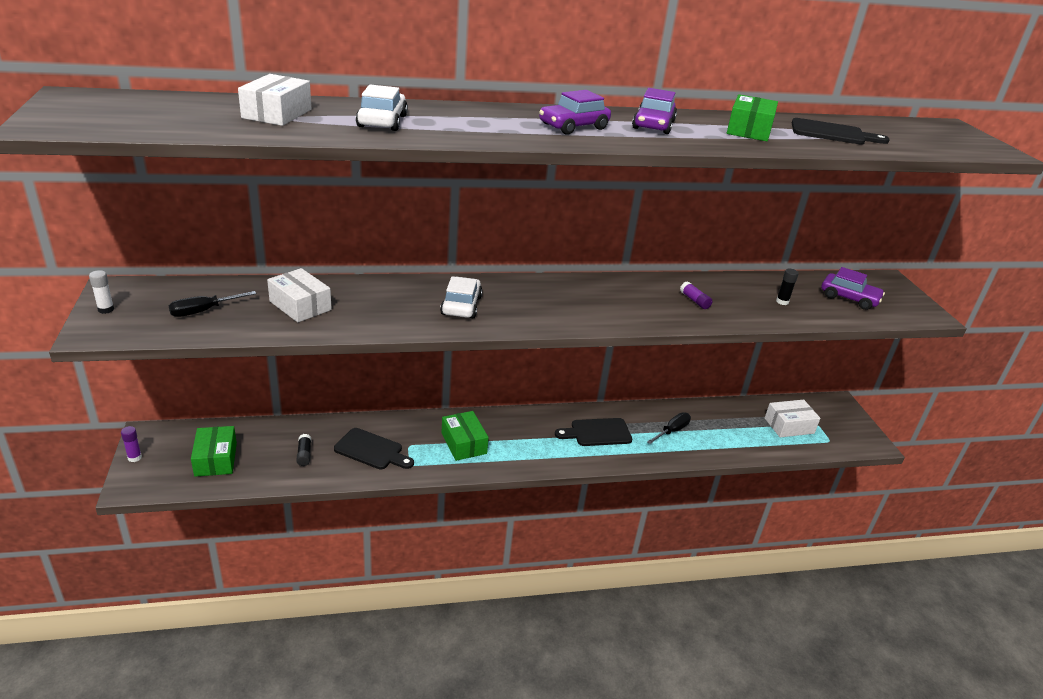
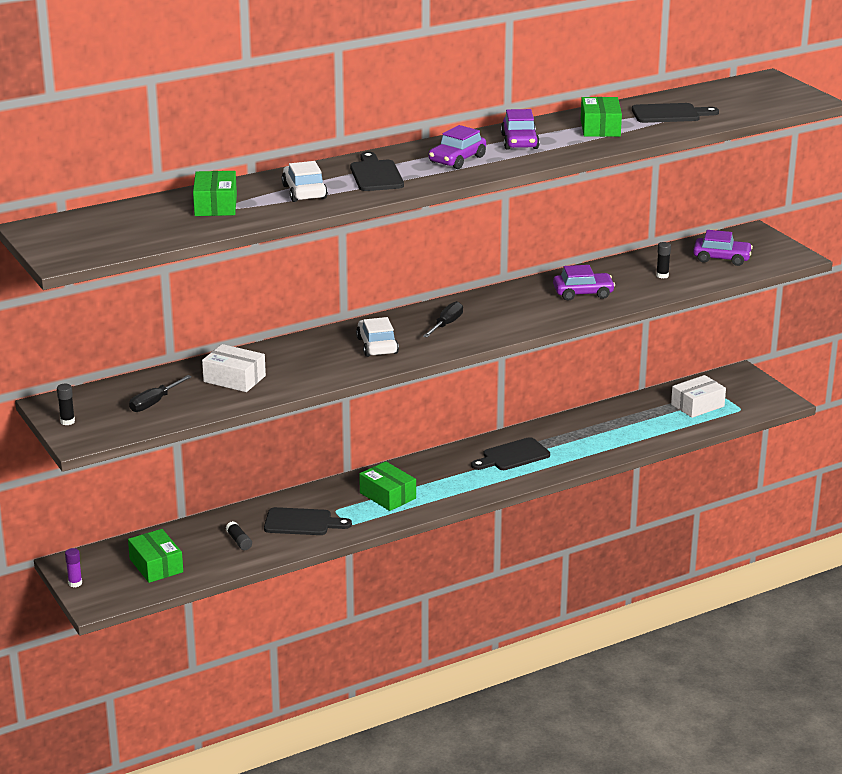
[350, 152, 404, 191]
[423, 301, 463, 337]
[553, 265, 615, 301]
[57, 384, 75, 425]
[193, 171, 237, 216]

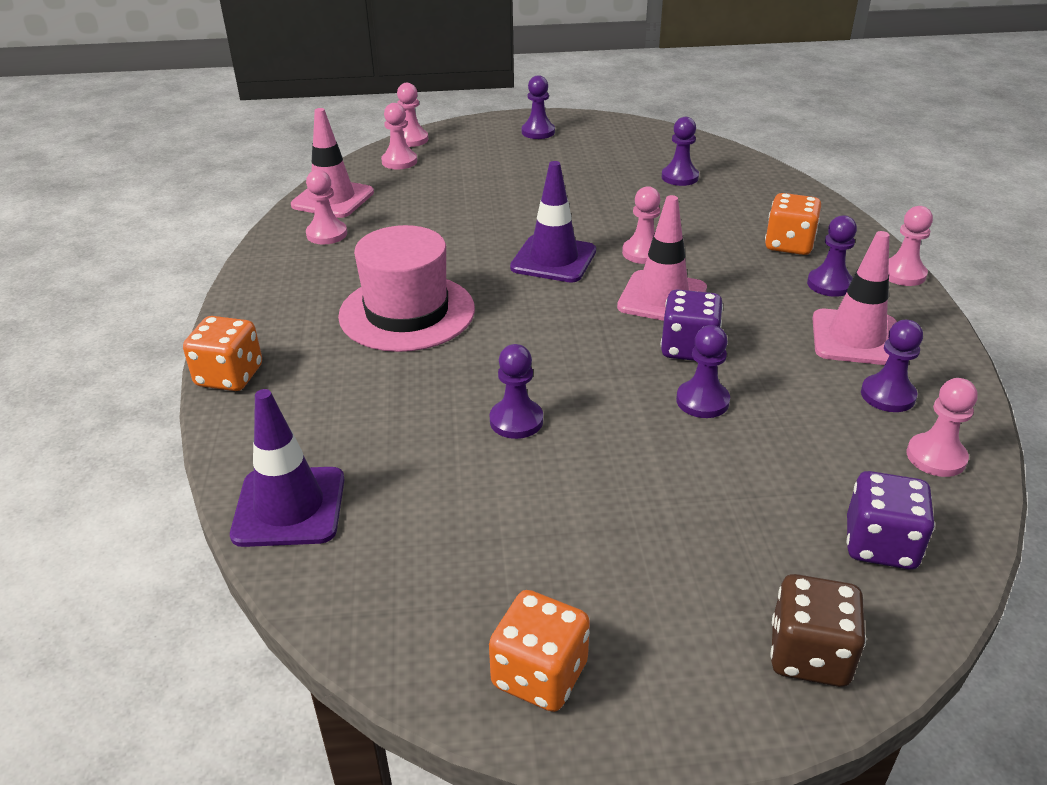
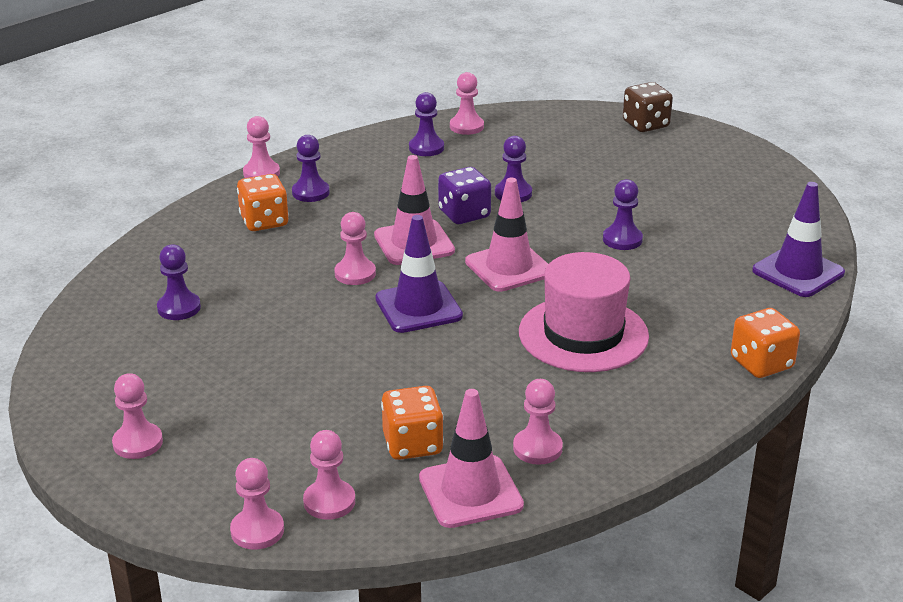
[847, 471, 935, 569] (first image)
[381, 386, 444, 460]
[465, 178, 548, 292]
[112, 373, 163, 459]

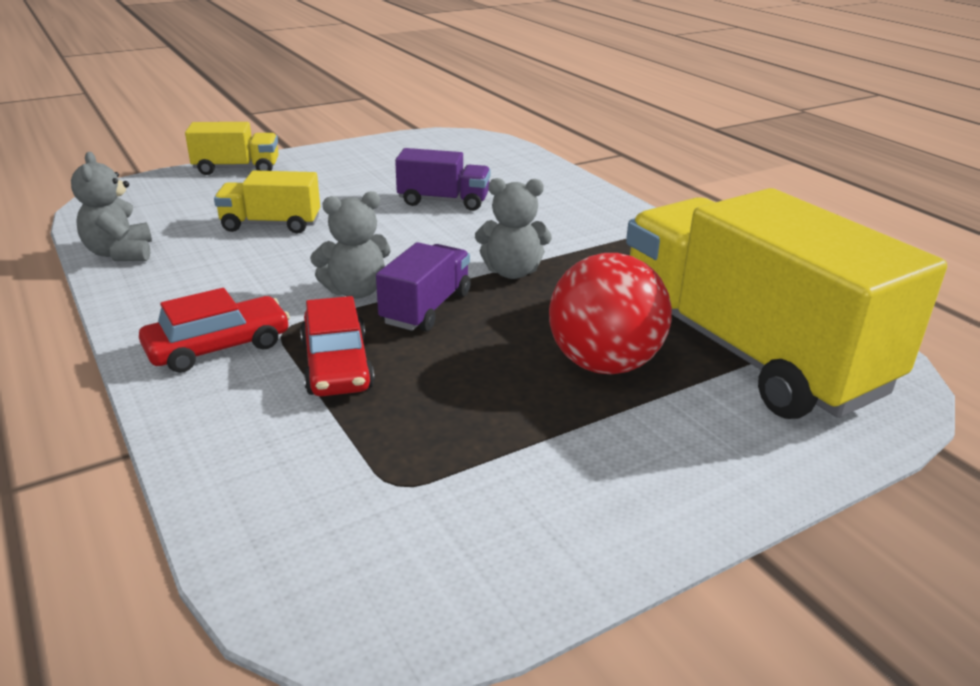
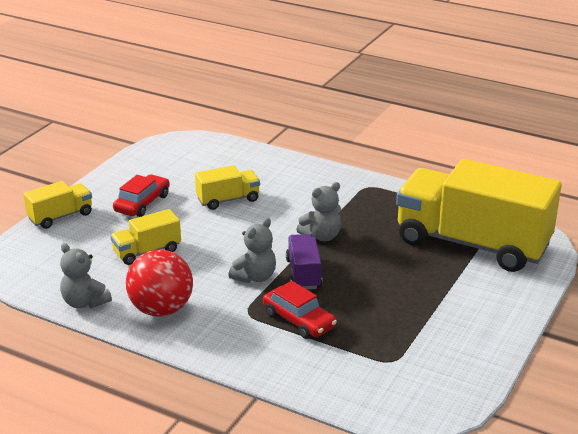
[113, 174, 170, 217]
[126, 250, 193, 317]
[195, 165, 260, 210]

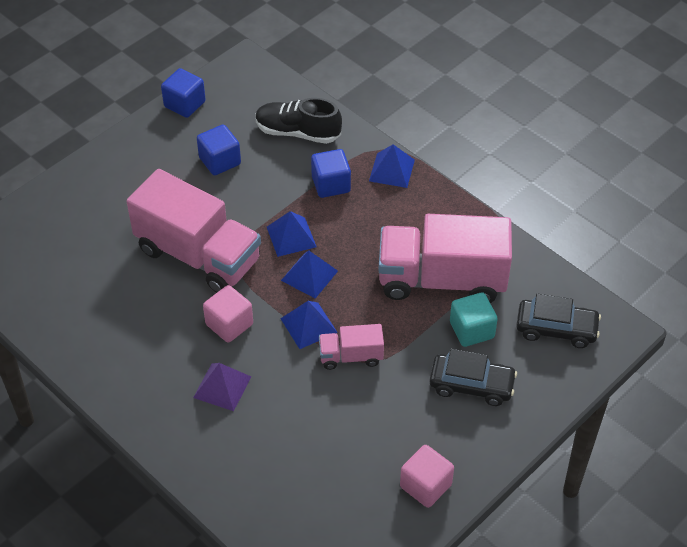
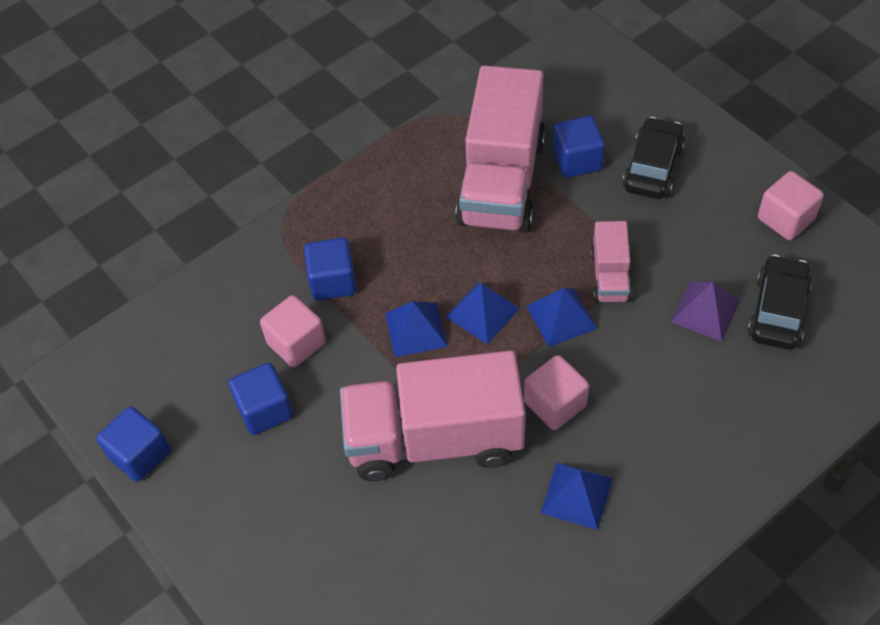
[255, 98, 342, 144] (first image)
[260, 295, 326, 367]
[671, 282, 740, 342]
[541, 463, 613, 530]
[747, 254, 812, 350]
[553, 116, 605, 178]
[340, 350, 525, 481]

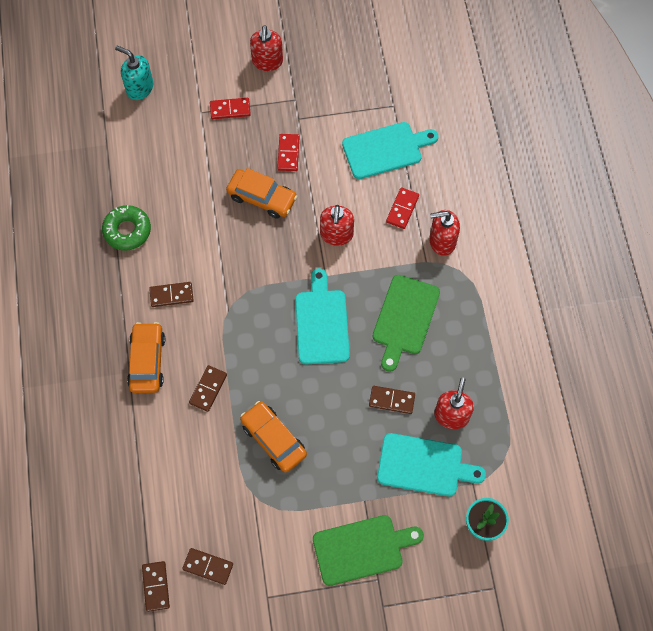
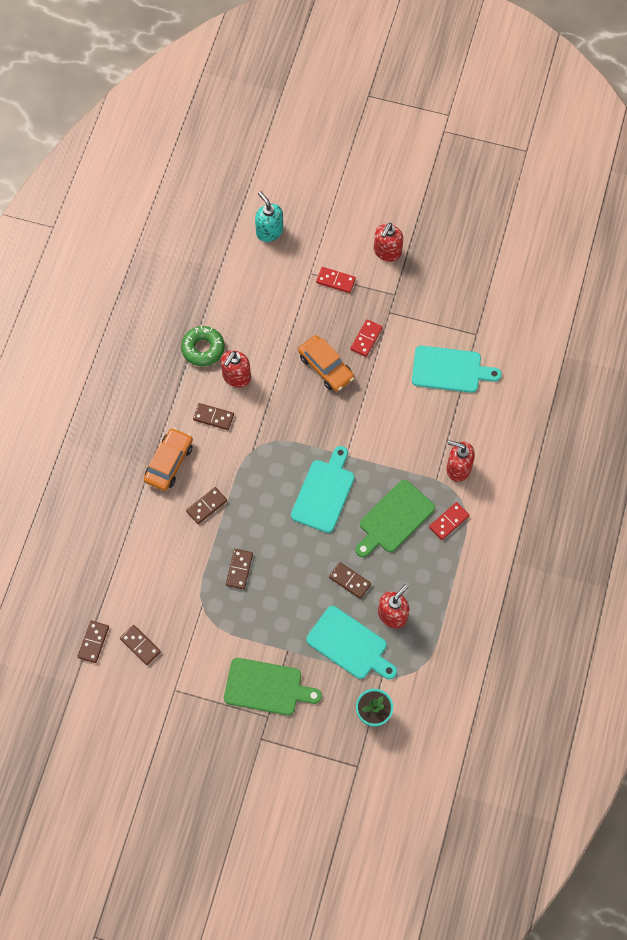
[221, 350, 251, 388]
[429, 502, 469, 540]
[226, 549, 253, 589]

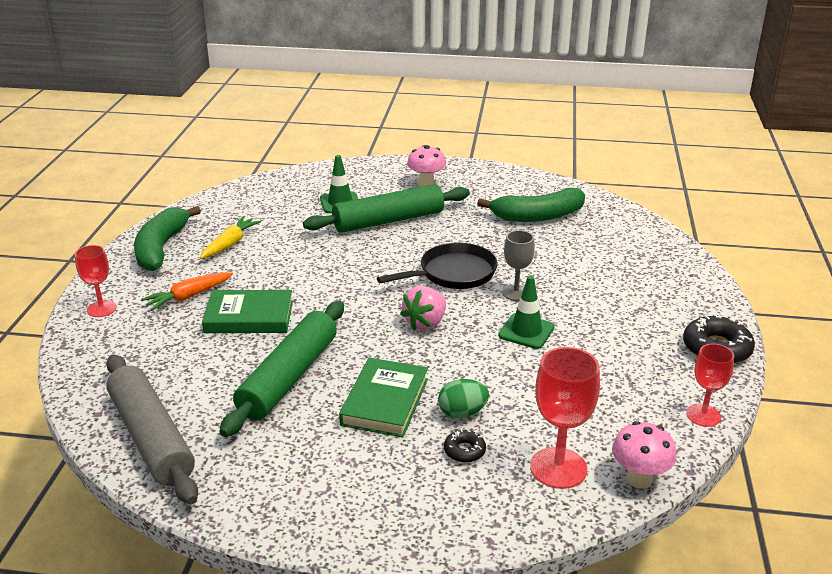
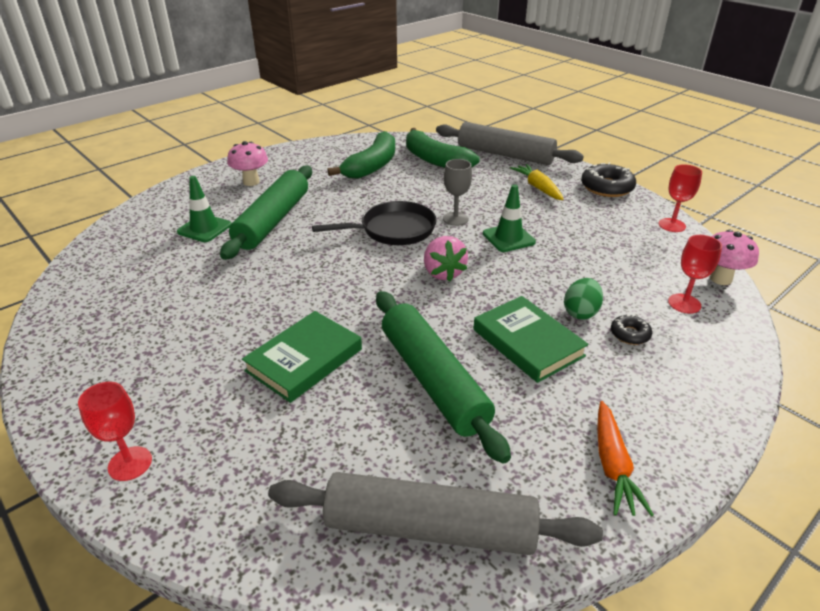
[436, 122, 584, 165]
[406, 128, 480, 168]
[597, 401, 654, 516]
[510, 164, 564, 200]
[312, 201, 437, 245]
[668, 235, 722, 314]

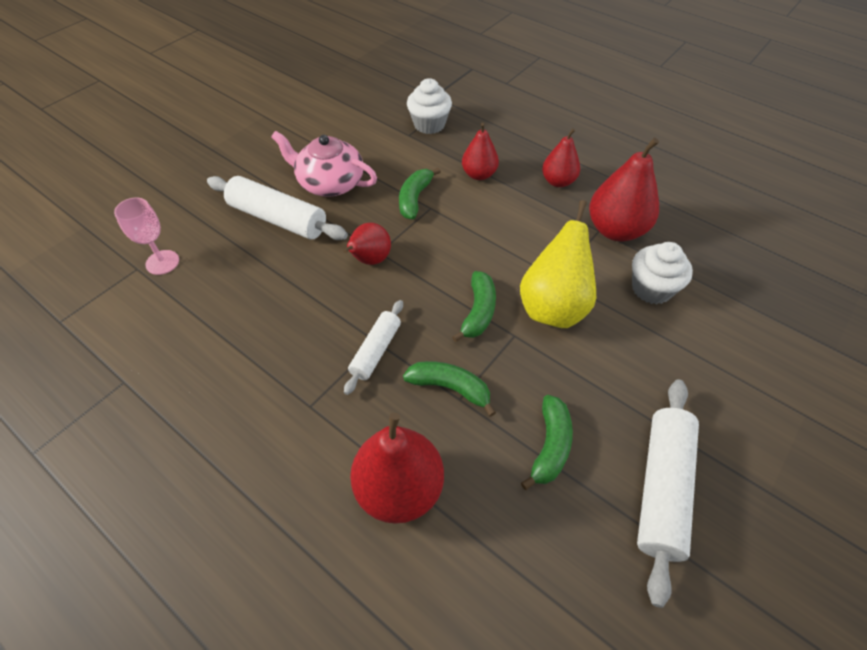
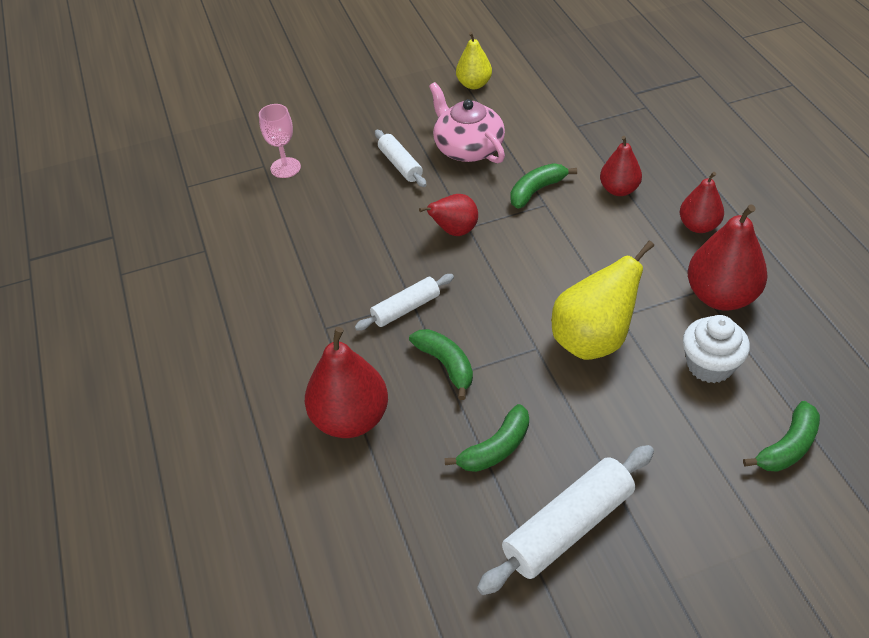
[407, 78, 452, 134] (first image)
[456, 32, 492, 89]
[743, 401, 820, 472]
[375, 130, 426, 187]

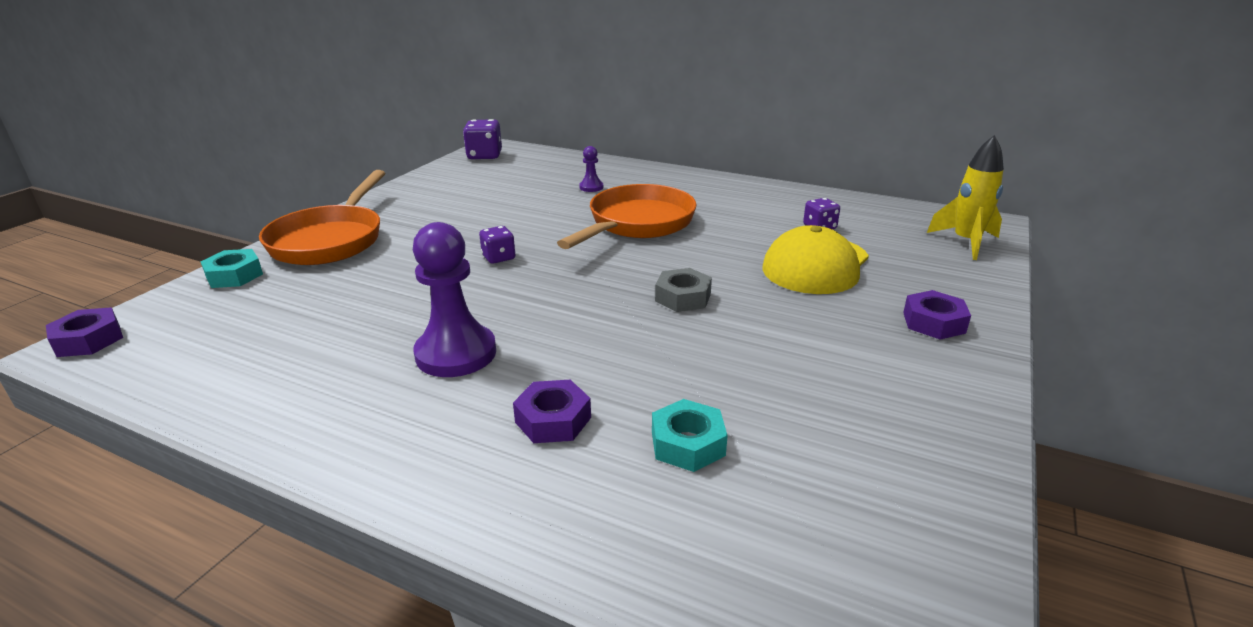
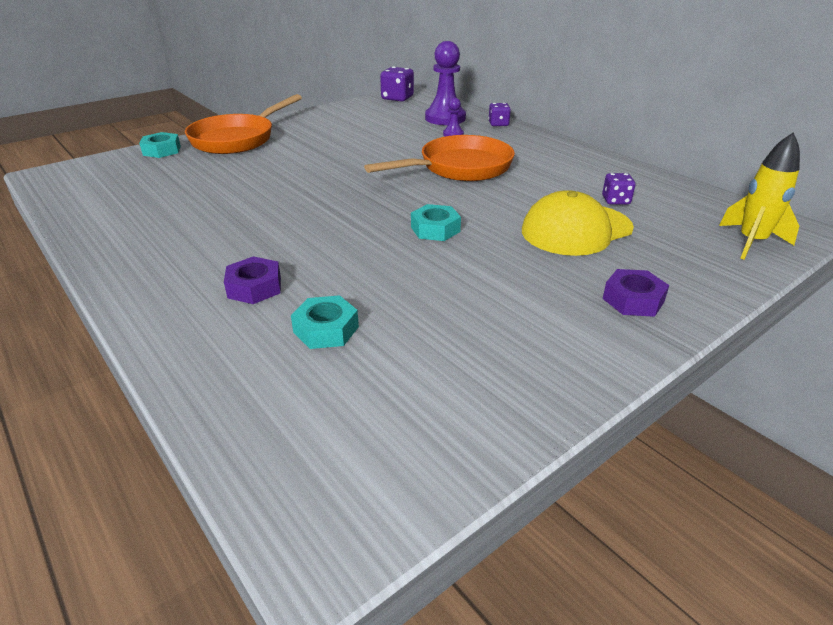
[46, 307, 123, 357] (first image)
[425, 41, 466, 125]
[488, 103, 511, 126]
[411, 204, 461, 241]

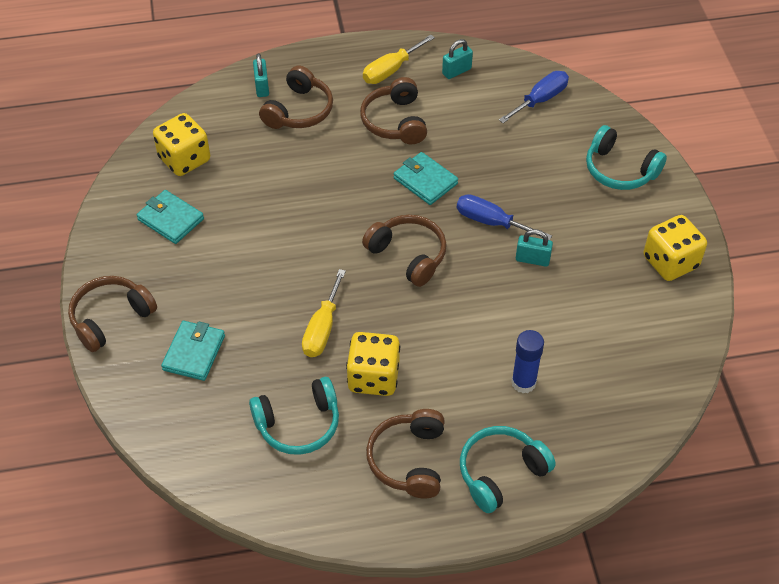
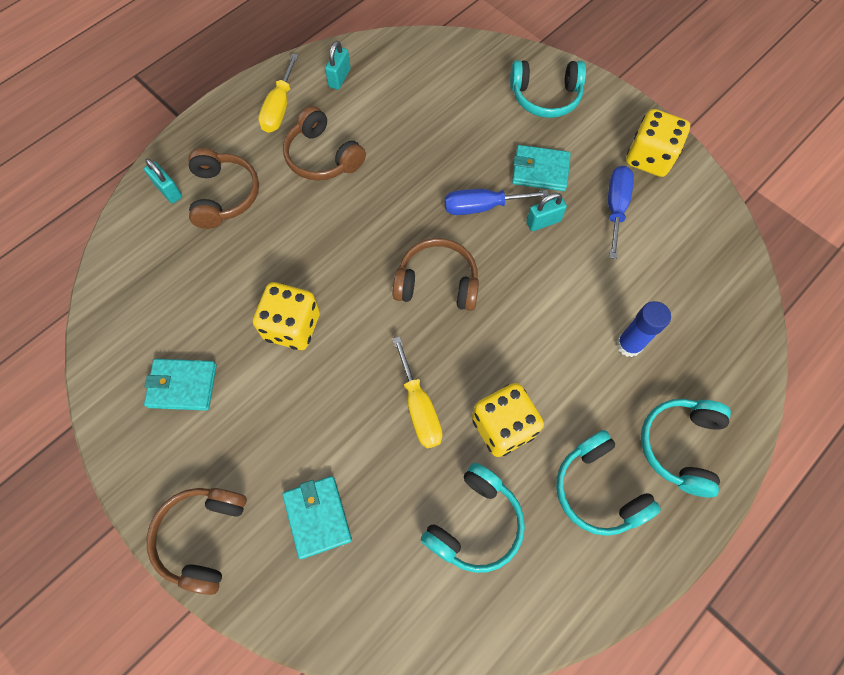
[253, 282, 320, 350]
[512, 145, 571, 191]
[608, 166, 634, 259]
[556, 430, 661, 536]

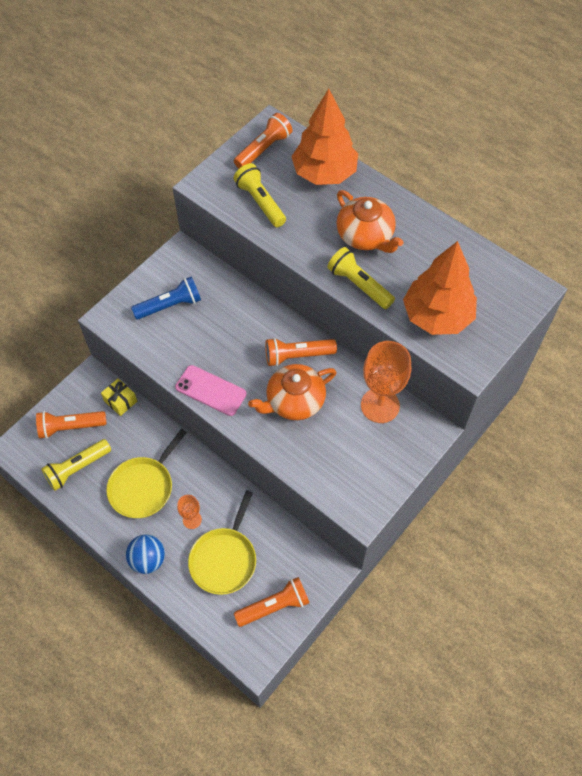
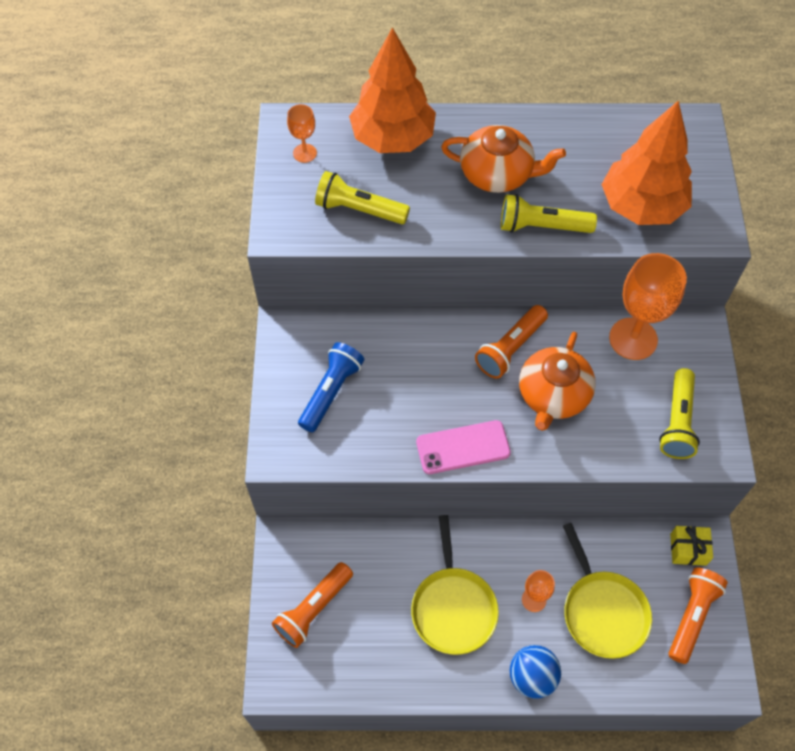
[659, 368, 700, 459]
[670, 526, 713, 566]
[287, 104, 317, 163]

